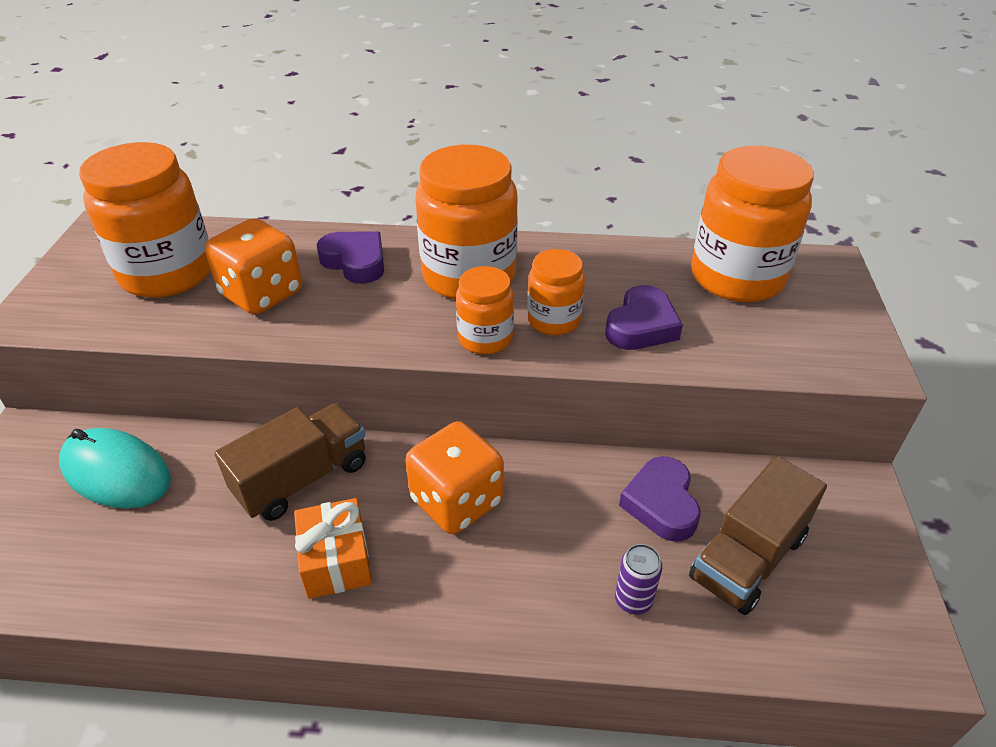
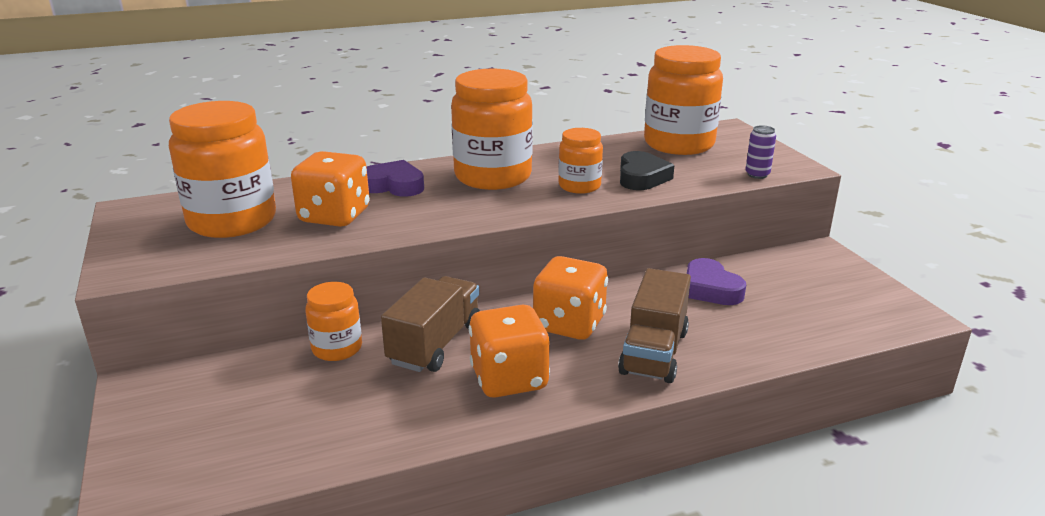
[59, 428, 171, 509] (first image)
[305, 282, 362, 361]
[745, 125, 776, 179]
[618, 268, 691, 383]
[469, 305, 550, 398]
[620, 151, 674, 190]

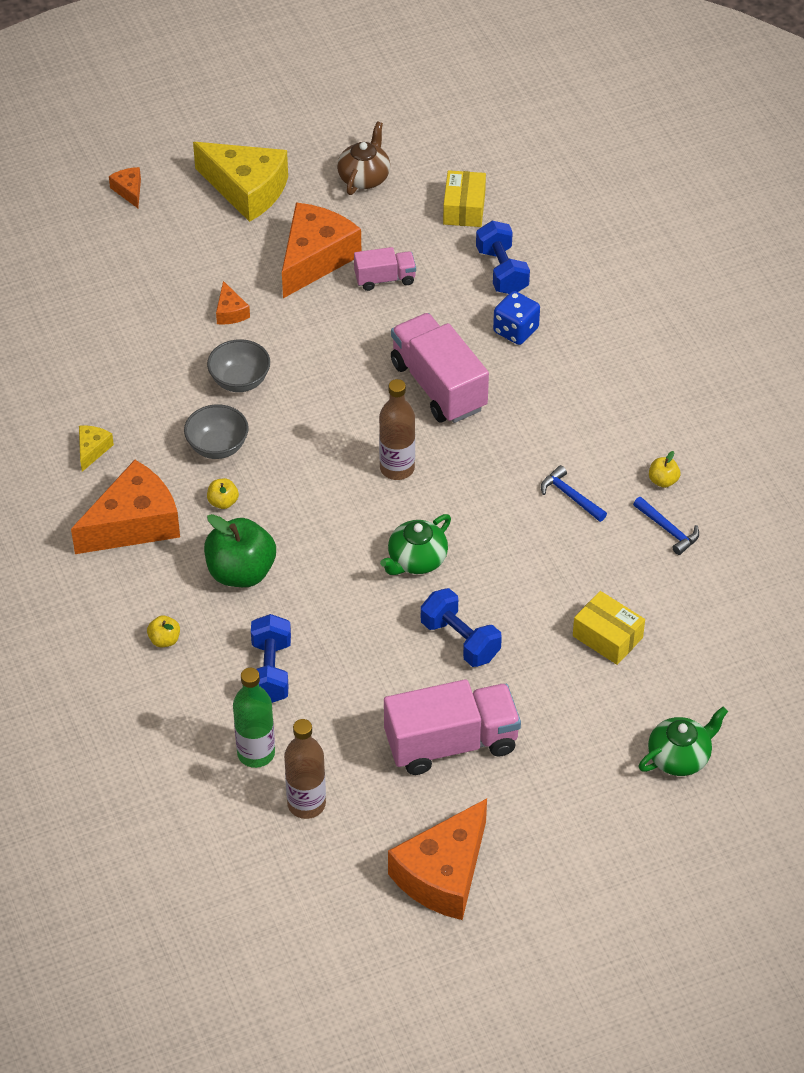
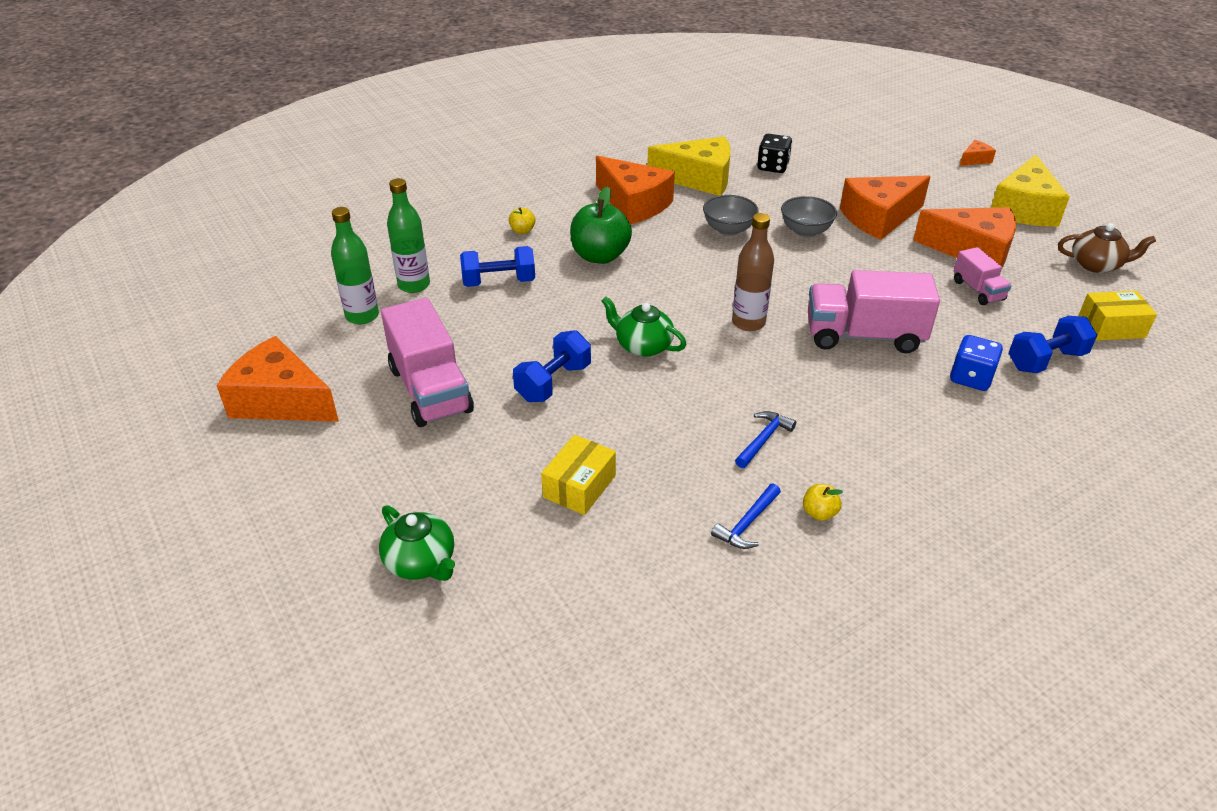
[207, 478, 239, 509] (first image)
[757, 134, 792, 173]
[331, 207, 379, 324]
[808, 270, 940, 353]
[647, 136, 731, 196]
[840, 175, 931, 240]

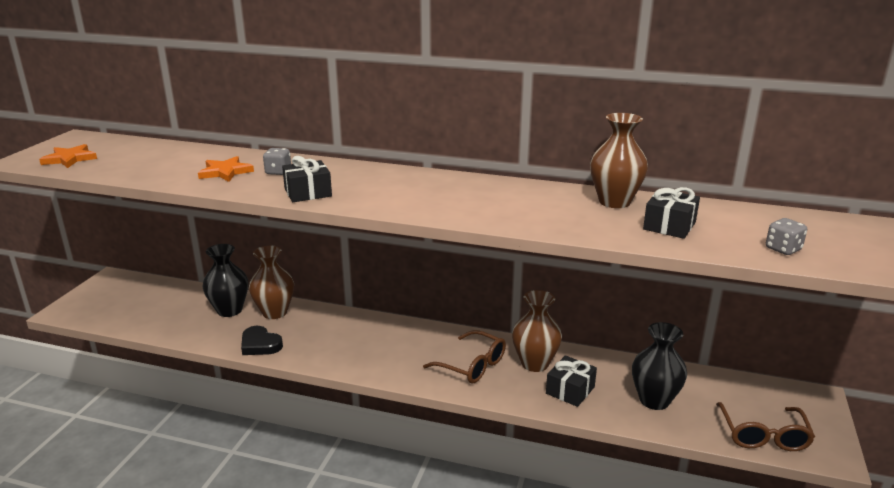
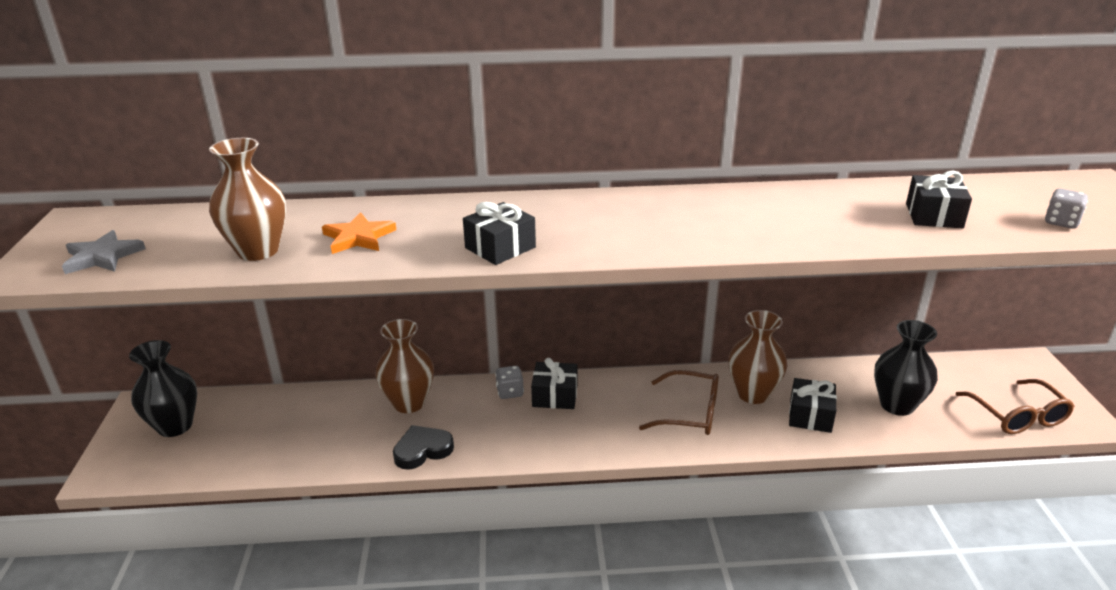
[531, 358, 578, 409]
[129, 340, 197, 437]
[495, 366, 524, 399]
[209, 138, 286, 261]
[62, 230, 146, 274]
[393, 425, 454, 470]

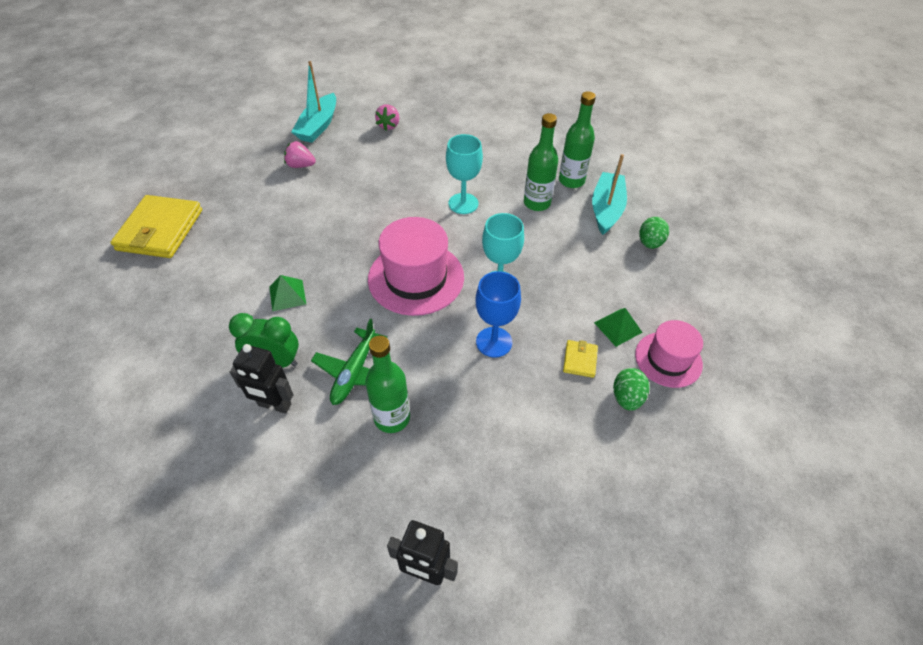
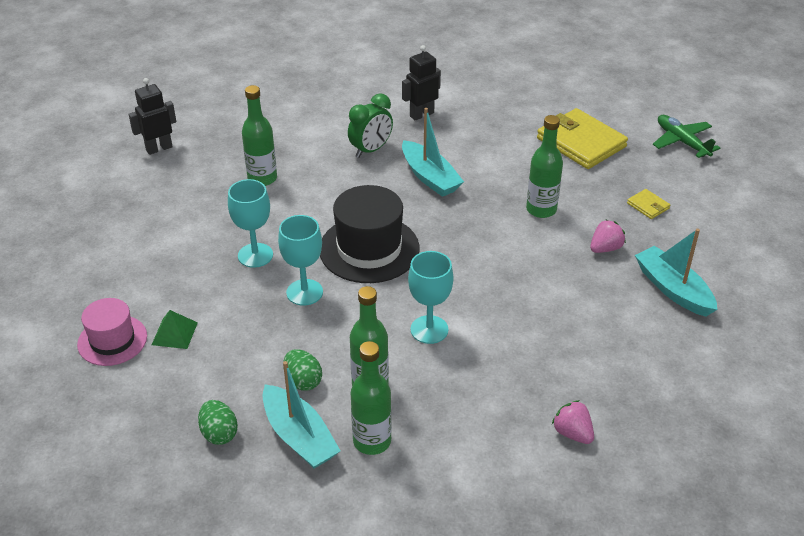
[526, 115, 563, 218]
[402, 45, 441, 121]
[653, 115, 720, 158]
[552, 400, 594, 444]
[627, 189, 670, 219]
[283, 349, 322, 391]
[402, 108, 464, 197]
[320, 185, 420, 283]
[228, 179, 273, 268]

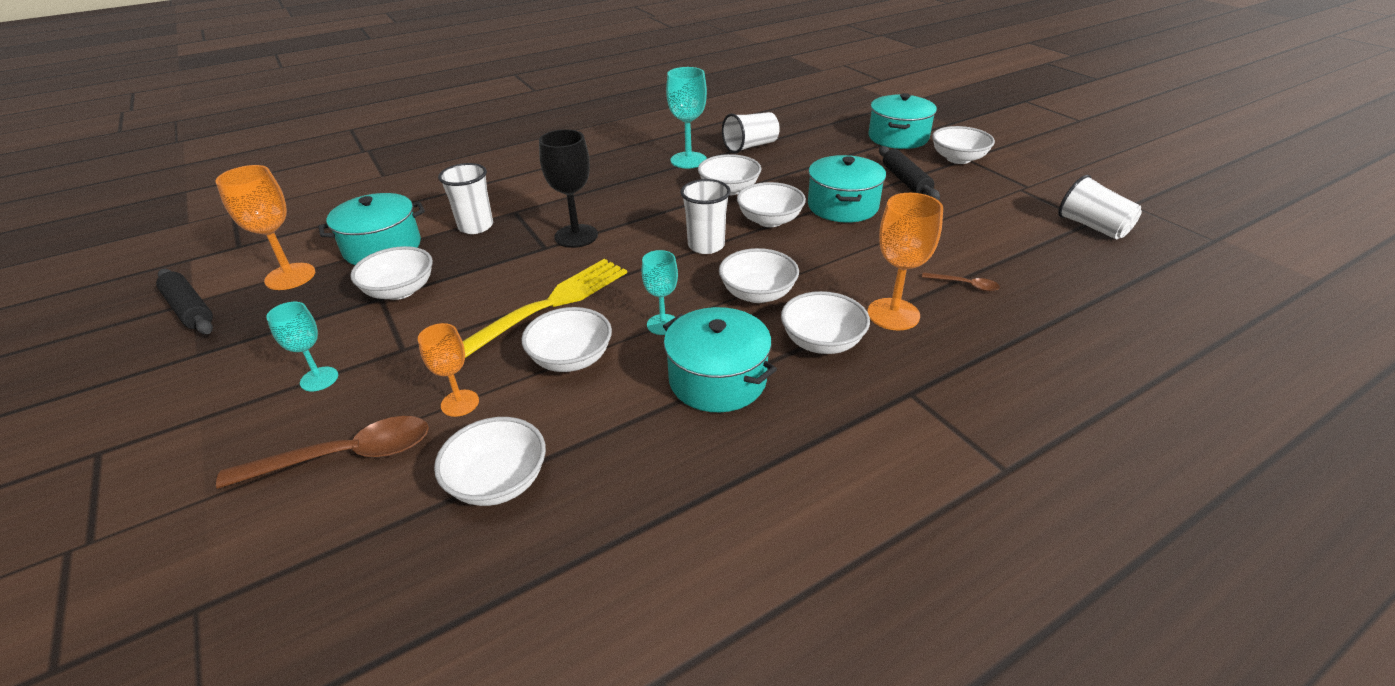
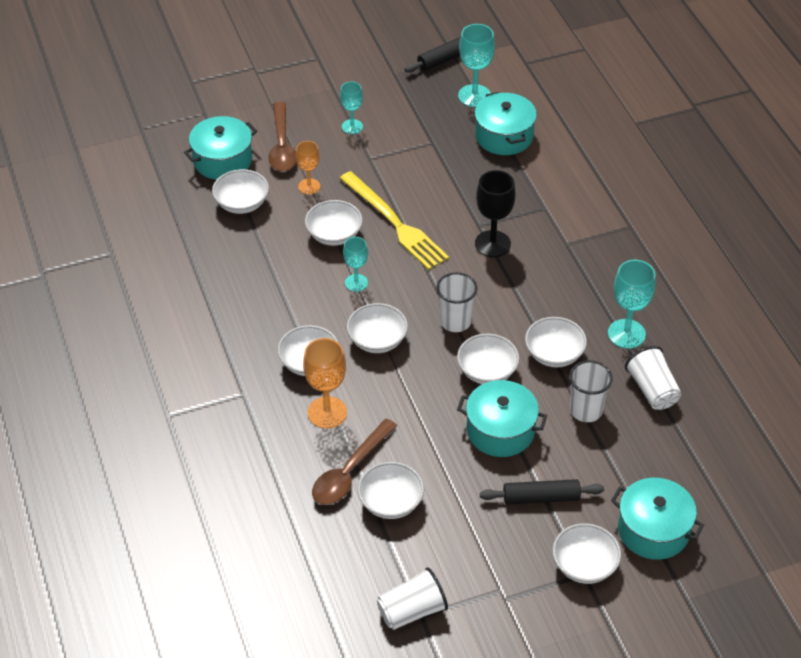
[358, 462, 424, 519]
[569, 360, 613, 422]
[184, 116, 257, 180]
[458, 24, 495, 107]
[312, 419, 397, 505]

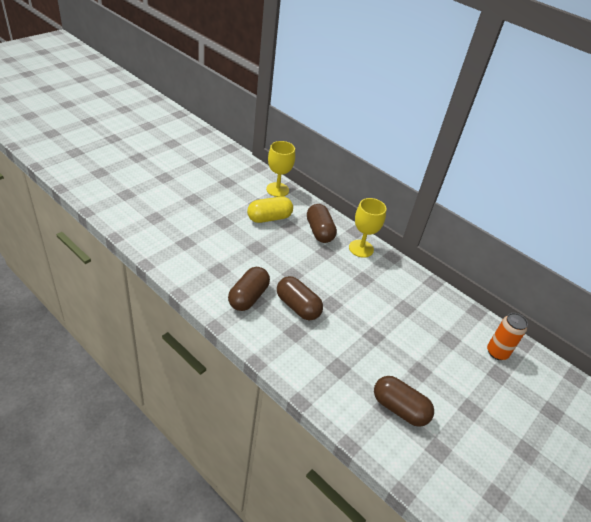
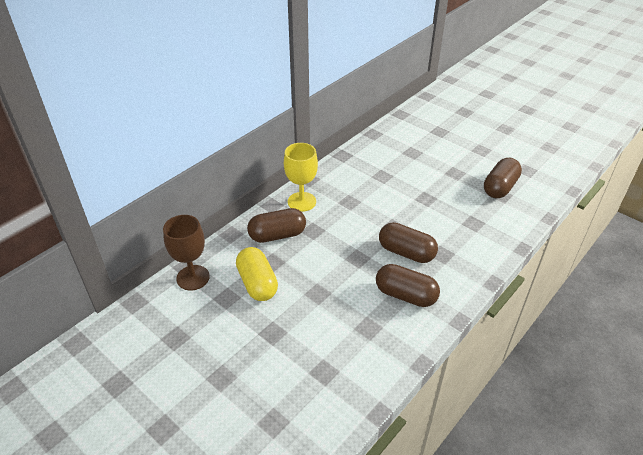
[487, 313, 528, 360] (first image)
[163, 215, 210, 290]
[379, 222, 438, 263]

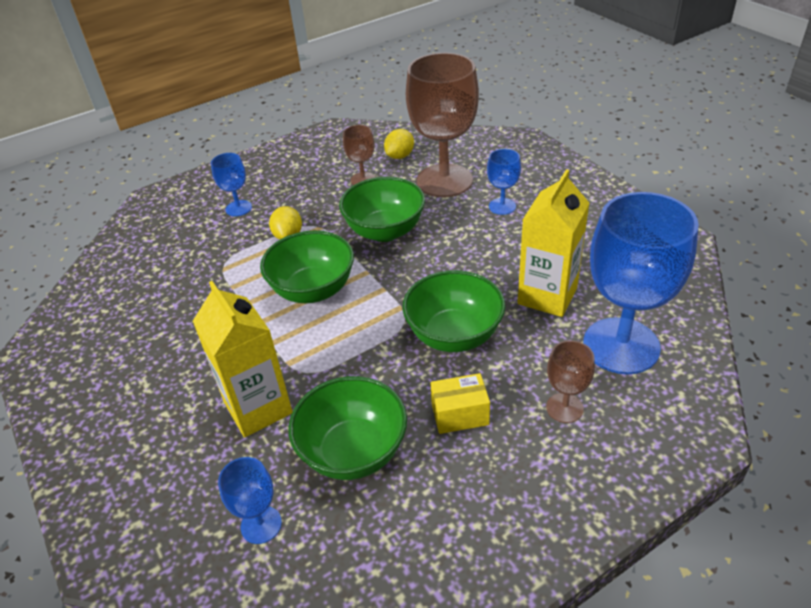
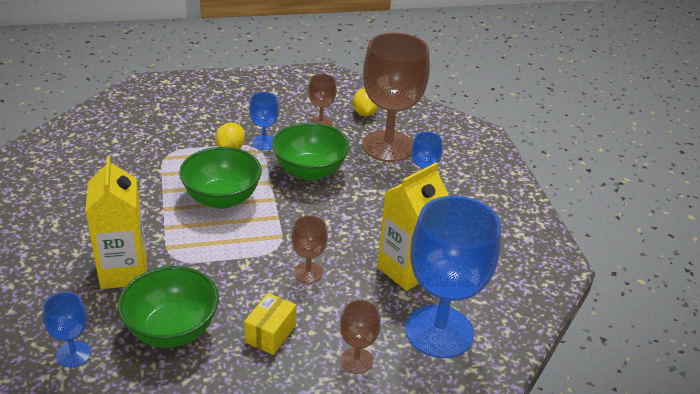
[249, 92, 279, 150]
[292, 215, 328, 284]
[353, 88, 378, 116]
[244, 293, 296, 355]

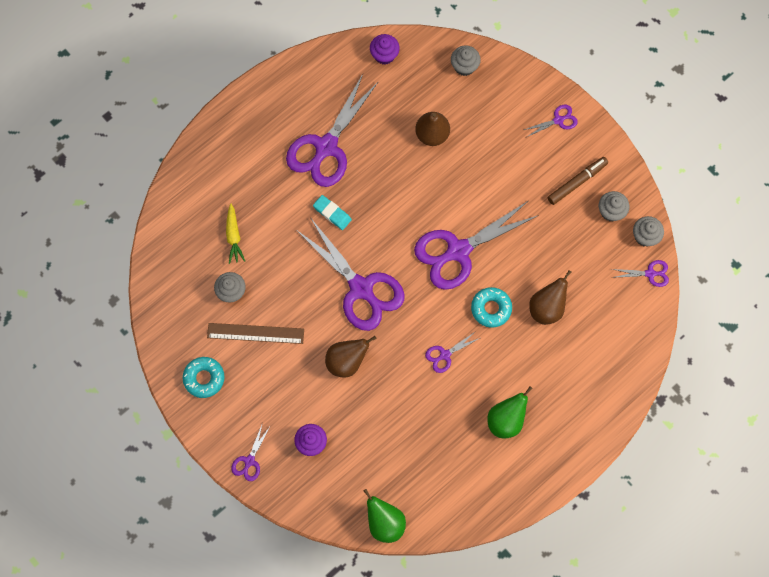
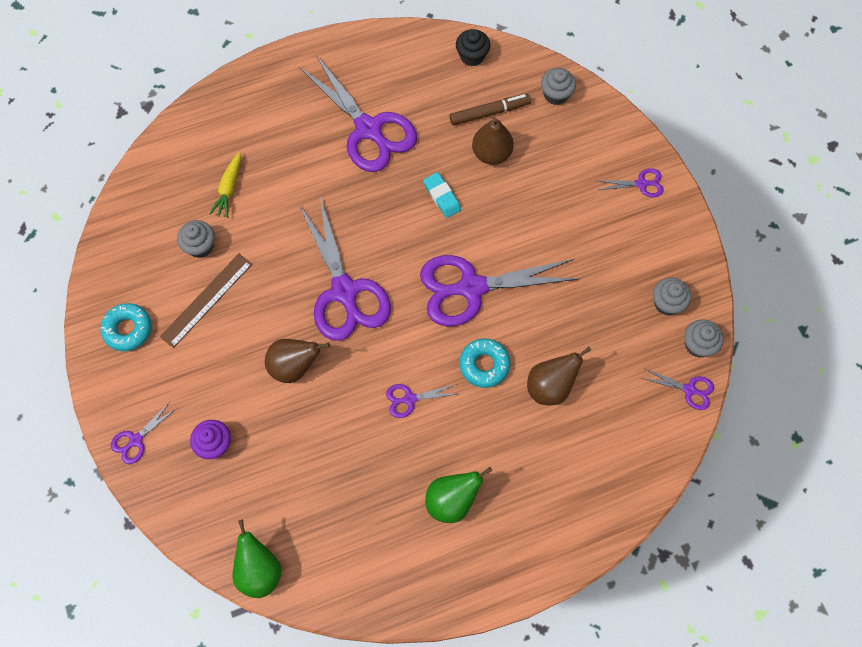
[423, 172, 461, 218]
[450, 94, 531, 125]
[456, 29, 490, 66]
[160, 253, 252, 348]
[299, 55, 417, 172]

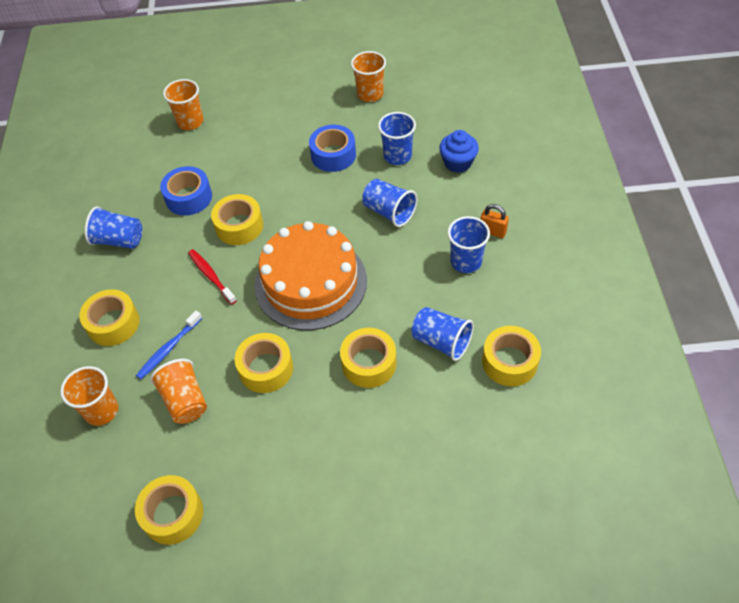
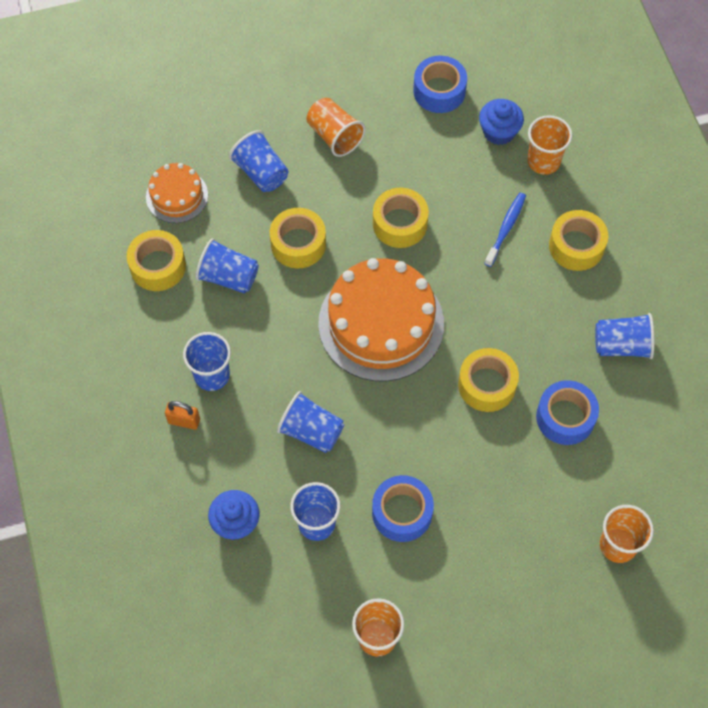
[188, 249, 237, 305] (first image)
[146, 163, 208, 223]
[229, 130, 289, 192]
[479, 99, 524, 145]
[306, 98, 366, 157]
[413, 56, 467, 113]

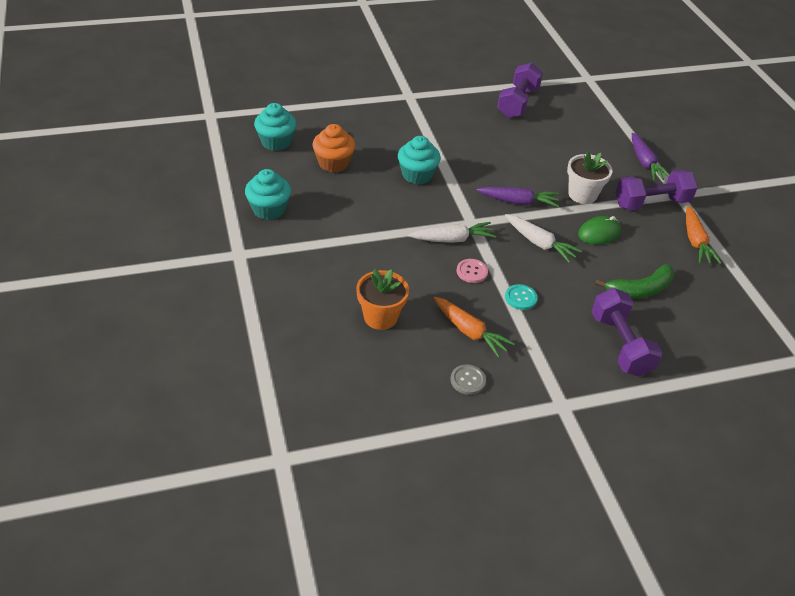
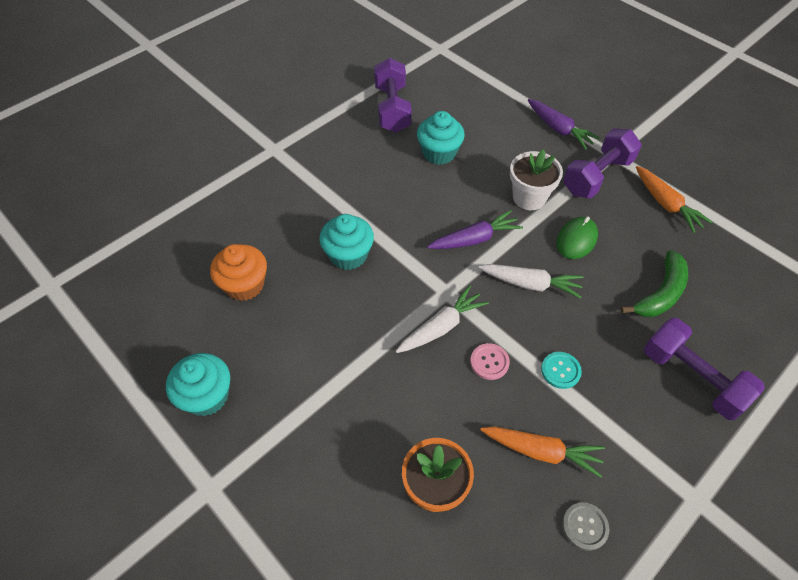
[417, 111, 465, 165]

